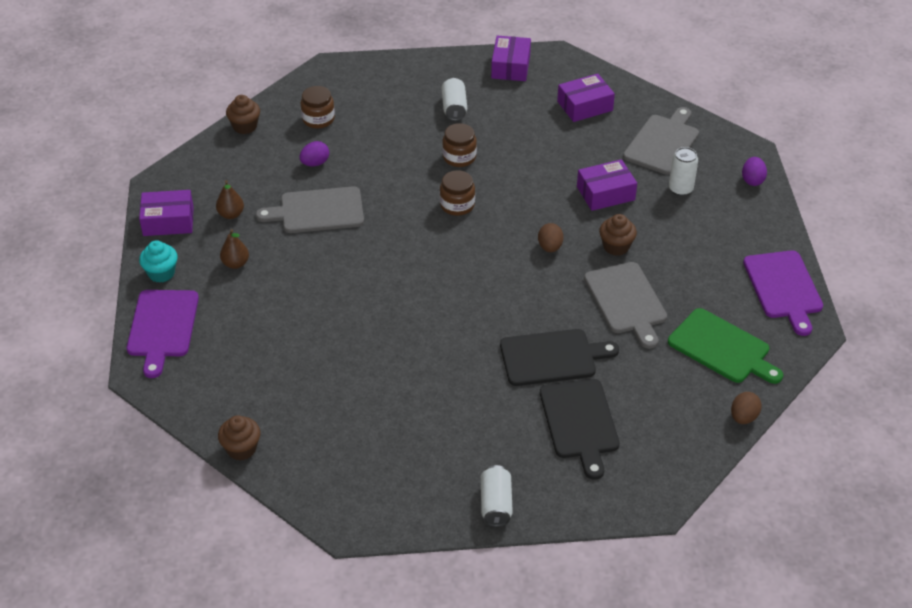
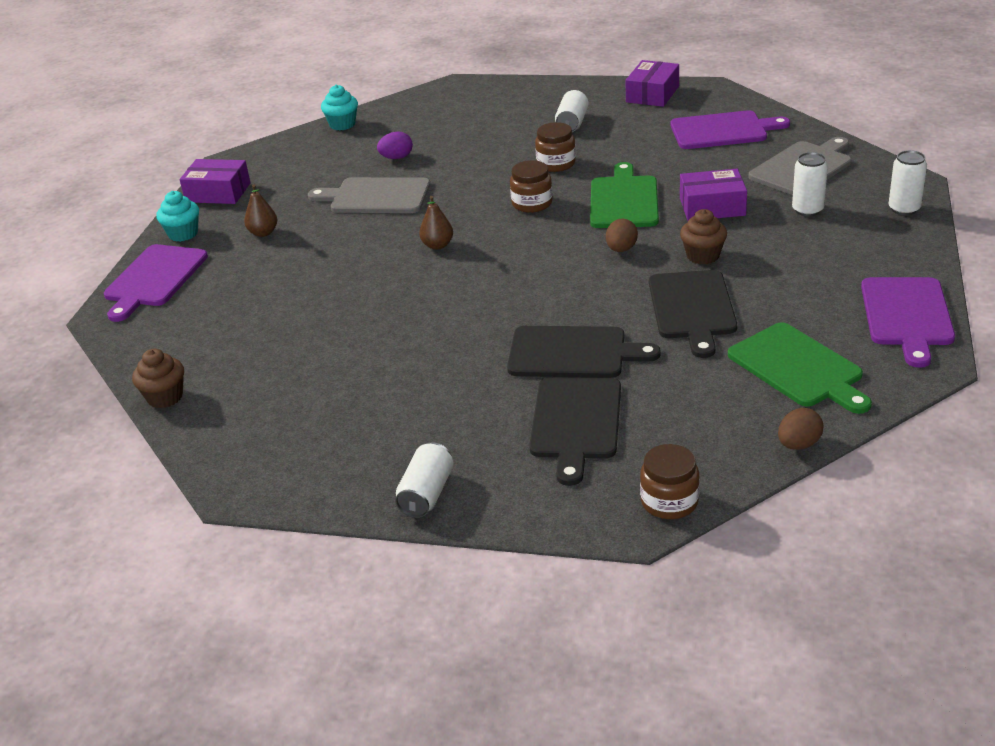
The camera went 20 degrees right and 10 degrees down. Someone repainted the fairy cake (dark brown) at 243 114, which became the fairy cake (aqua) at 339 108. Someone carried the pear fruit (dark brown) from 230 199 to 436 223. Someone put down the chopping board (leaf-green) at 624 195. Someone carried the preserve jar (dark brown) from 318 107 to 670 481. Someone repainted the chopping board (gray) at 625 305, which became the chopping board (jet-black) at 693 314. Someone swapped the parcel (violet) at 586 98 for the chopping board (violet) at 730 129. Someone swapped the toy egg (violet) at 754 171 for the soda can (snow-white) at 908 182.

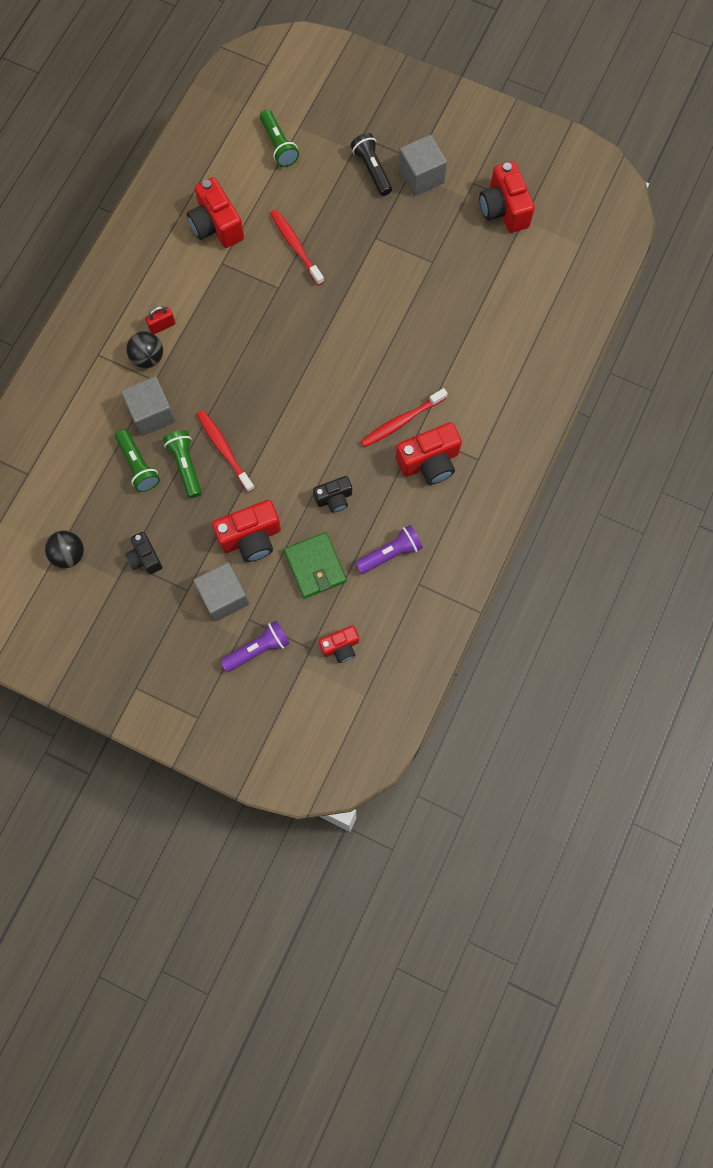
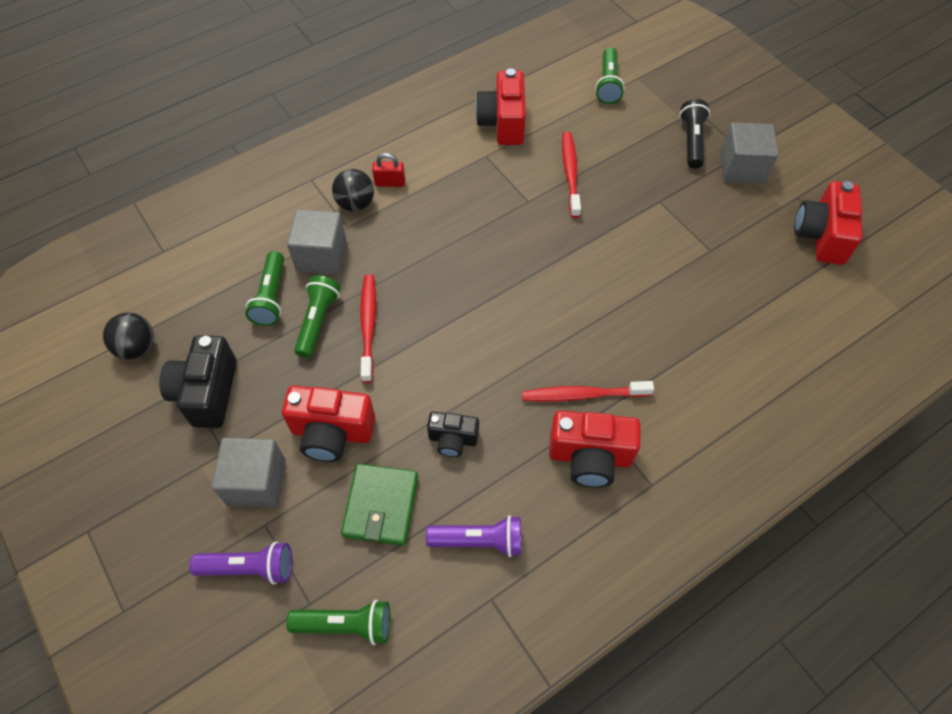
The camera went 30 degrees right and 15 degrees down. Someone scaled the photo camera (jet-black) at 143 553 by 1.67. Someone swapped the photo camera (scarlet) at 339 644 for the flashlight (leaf-green) at 338 622.

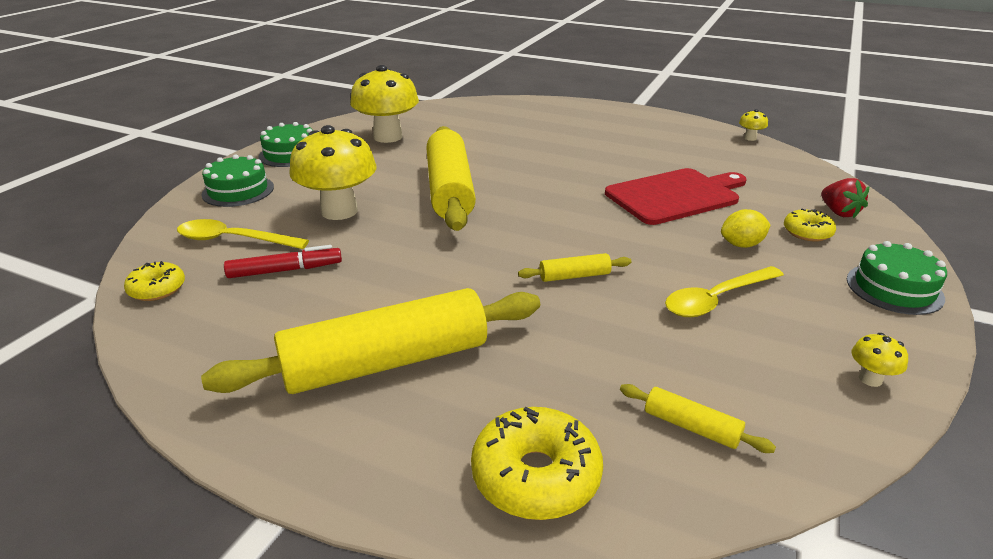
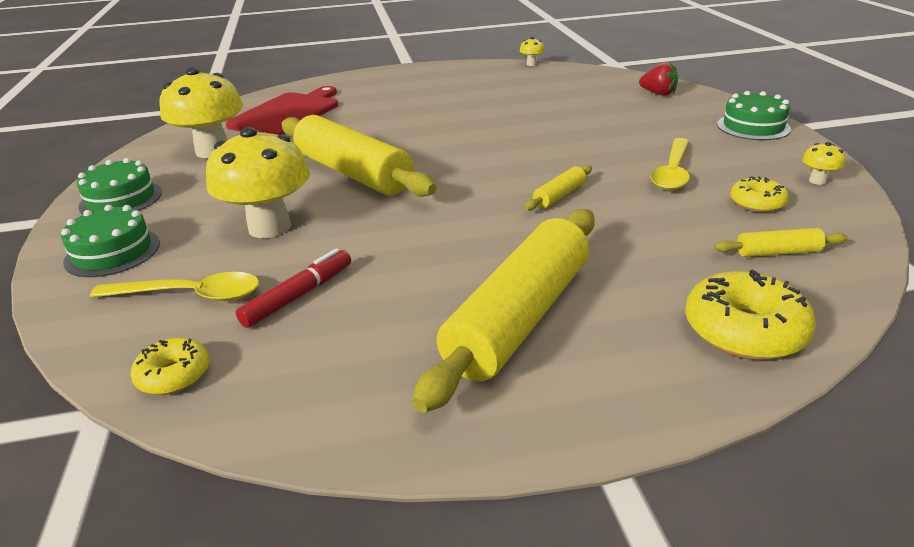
The camera went 35 degrees left and 0 degrees up. Someone rotated the tablespoon (bright yellow) at 243 234 by 150 degrees counterclockwise. Someone carried the chopping board (scarlet) from 676 196 to 282 110. Someone carried the glazed donut (bright yellow) from 810 225 to 759 194. Someone took away the toy lemon (bright yellow) at 745 228.

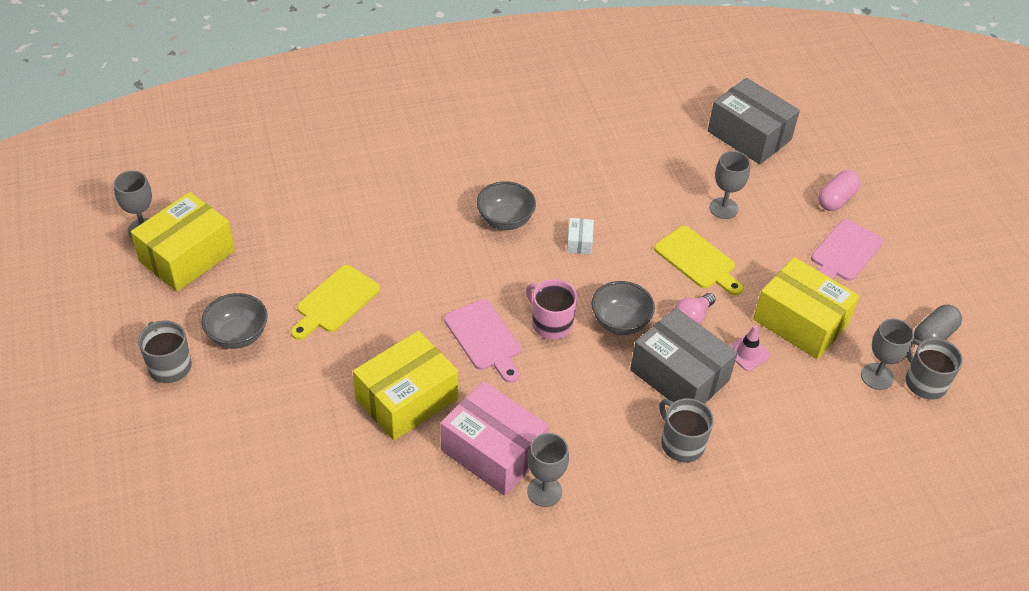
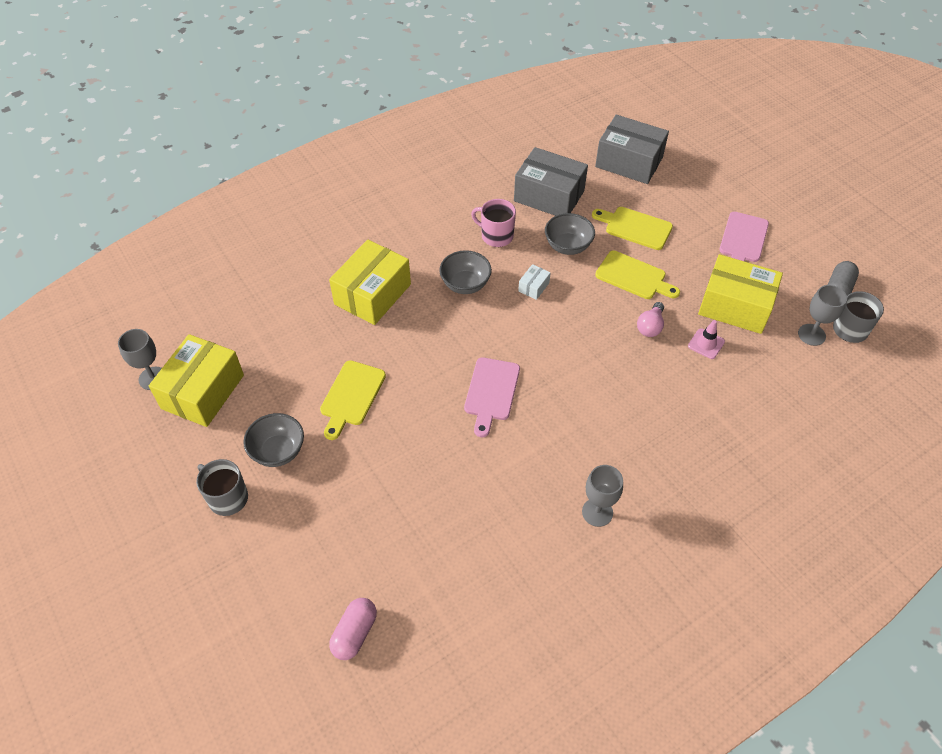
The camera went 15 degrees left and 5 degrees up. Someone carried the parcel (bright yellow) from 405 385 to 370 282. Someone carried the capsule (rose-pink) from 839 190 to 353 629. Someone rotated the chopping board (rose-pink) at 482 341 by 60 degrees clockwise. Someone carried the tea mug (rose-pink) from 551 309 to 493 223. Someone carried the parcel (gray) from 684 356 to 551 181. Someone rotated the parcel (snow-white) at 580 236 by 45 degrees clockwise. Someone carried the deep dish (gray) from 623 308 to 570 234. Someone swapped the wine glass (gray) at 729 185 for the chopping board (bright yellow) at 632 228. Someone took away the parcel (rose-pink) at 494 438. Someone took away the tea mug (gray) at 686 430.

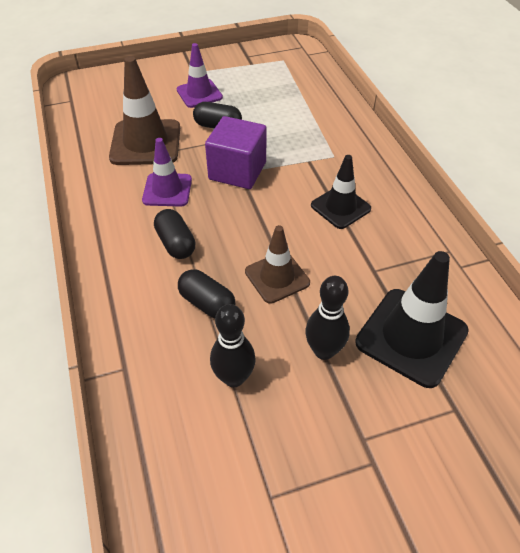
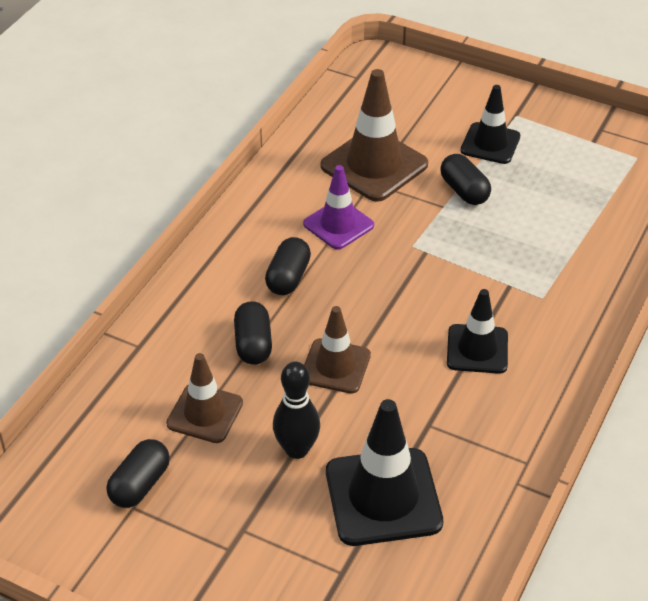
The camera went 45 degrees right and 5 degrees down. Someone put down the capsule (jet-black) at 138 473. Someone swapped the tenpin (jet-black) at 233 345 for the traffic cone (dark brown) at 204 398. Someone repainted the traffic cone (violet) at 199 75, which became the traffic cone (jet-black) at 490 124. Someone took away the block (violet) at 236 152.

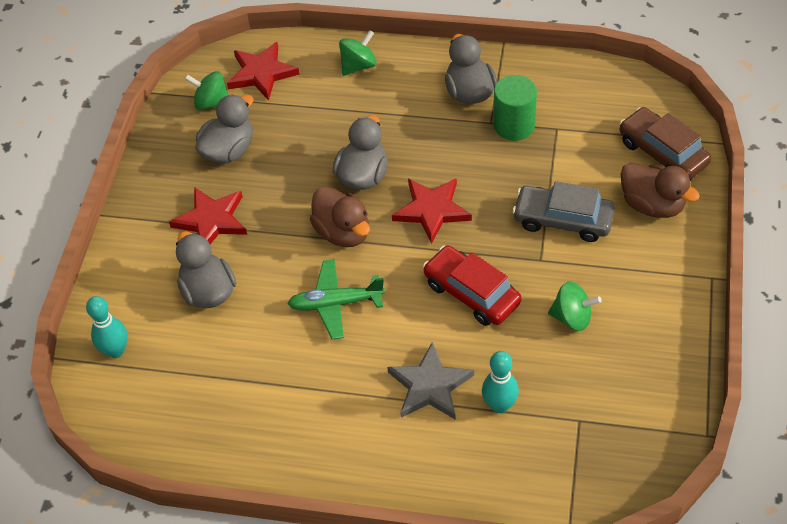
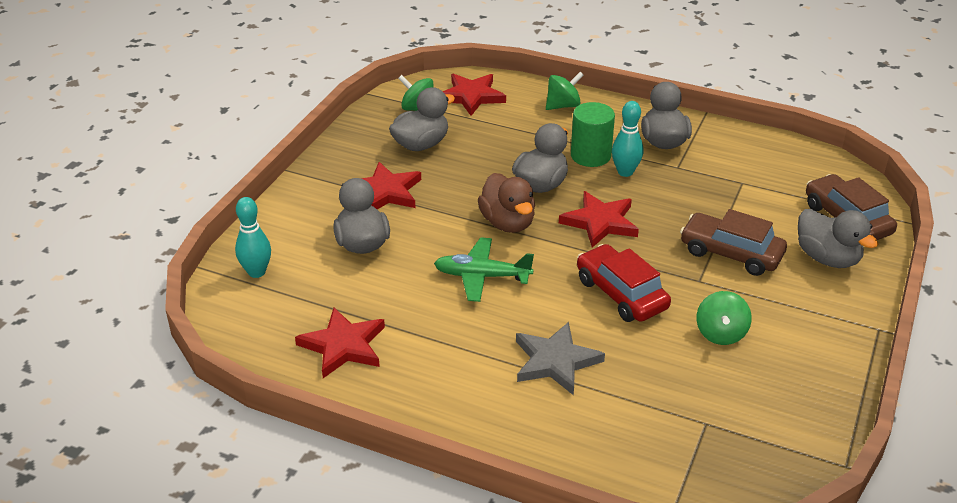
The camera went 10 degrees right and 15 degrees down. Someone put down the star shape (scarlet) at 340 343. Someone carried the solid cylinder (leaf-green) from 515 108 to 593 134. Someone carried the tenpin (aqua) from 500 382 to 627 139. Someone repainted the automobile (gray) at 563 211, which became the automobile (dark brown) at 733 242. Someone rotated the toy top (leaf-green) at 575 306 by 75 degrees clockwise. Someone repainted the duck (dark brown) at 660 190, which became the duck (gray) at 838 238.

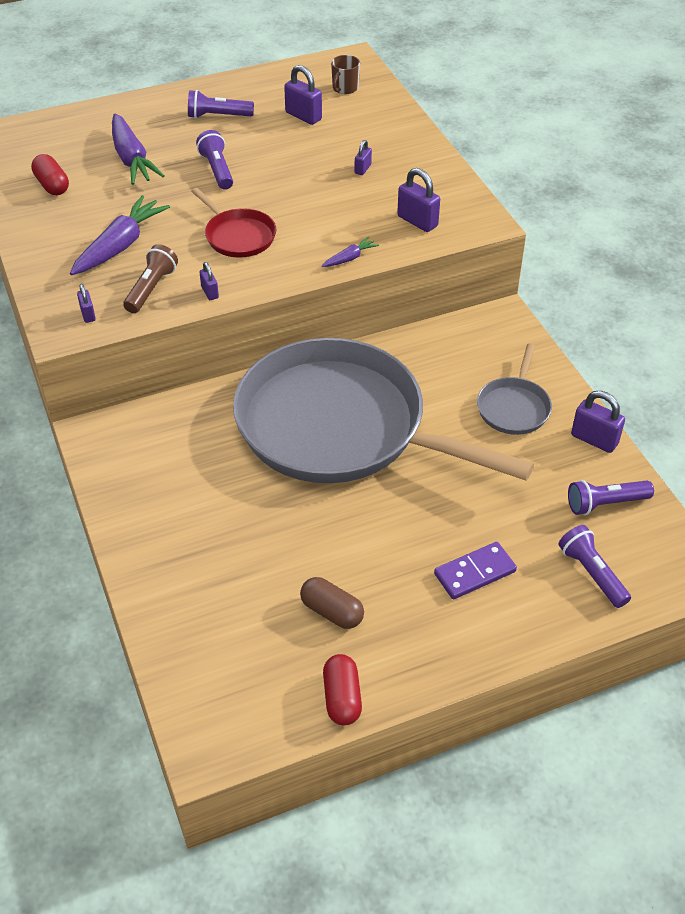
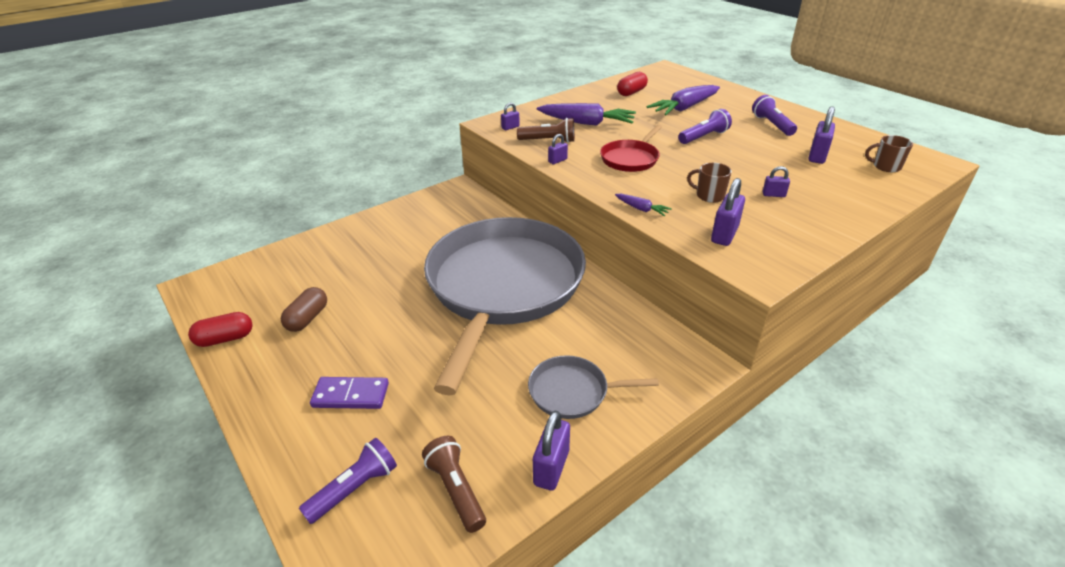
The camera went 75 degrees right and 10 degrees down. Someone rotated the domino tile (violet) at 475 570 by 45 degrees counterclockwise. Someone repainted the flashlight (violet) at 611 497, which became the flashlight (dark brown) at 454 484. Someone put down the tea mug (dark brown) at 709 183.

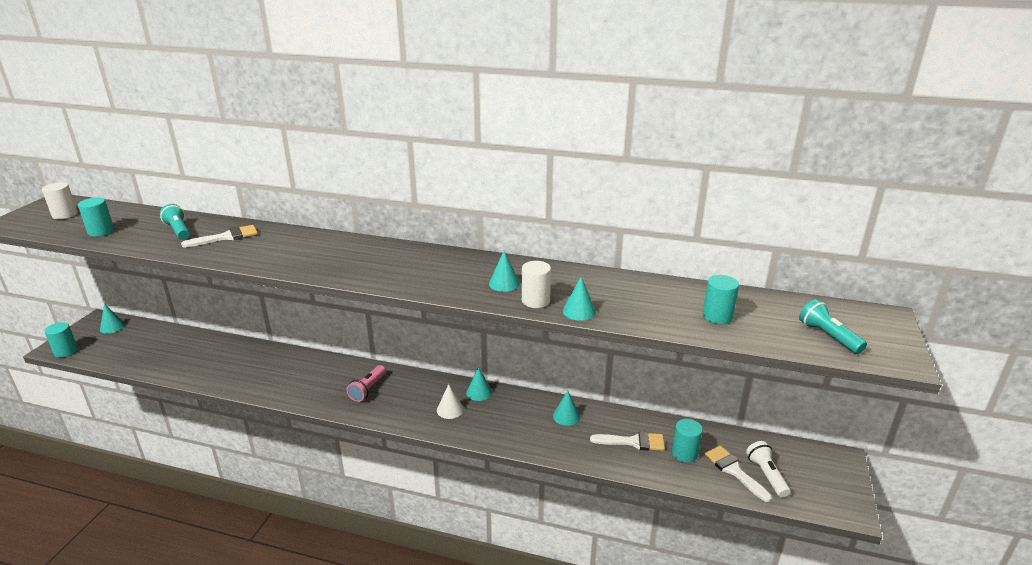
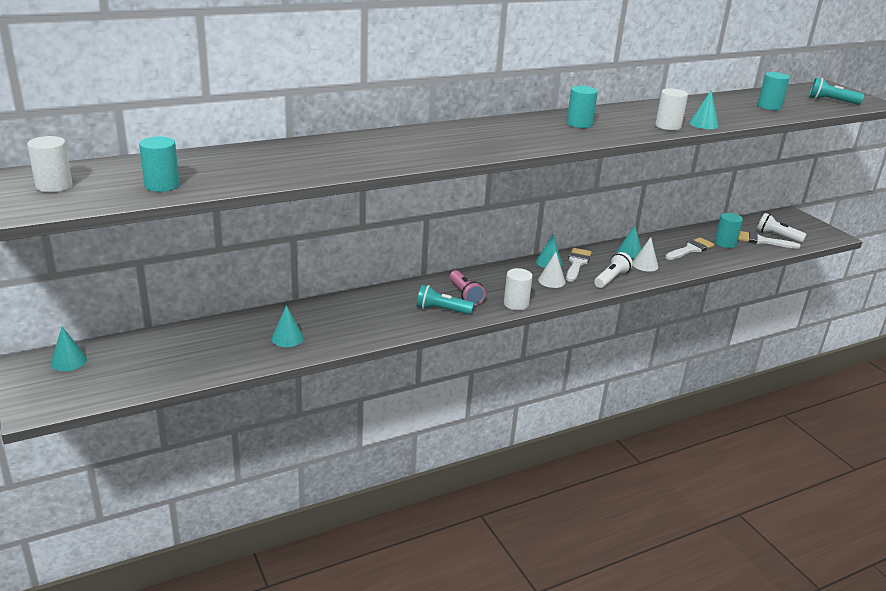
The camera went 45 degrees left and 0 degrees up. Someone carried the cone (aqua) from 504 271 to 288 326. Someone carried the flashlight (aqua) from 175 222 to 445 300. Someone put down the solid cylinder (snow-white) at 518 289. Someone carried the paintbrush (snow-white) from 219 236 to 579 265. Someone carried the solid cylinder (aqua) from 61 340 to 582 107. Someone put down the flashlight (snow-white) at 613 270. Someone put down the cone (snow-white) at 645 254.

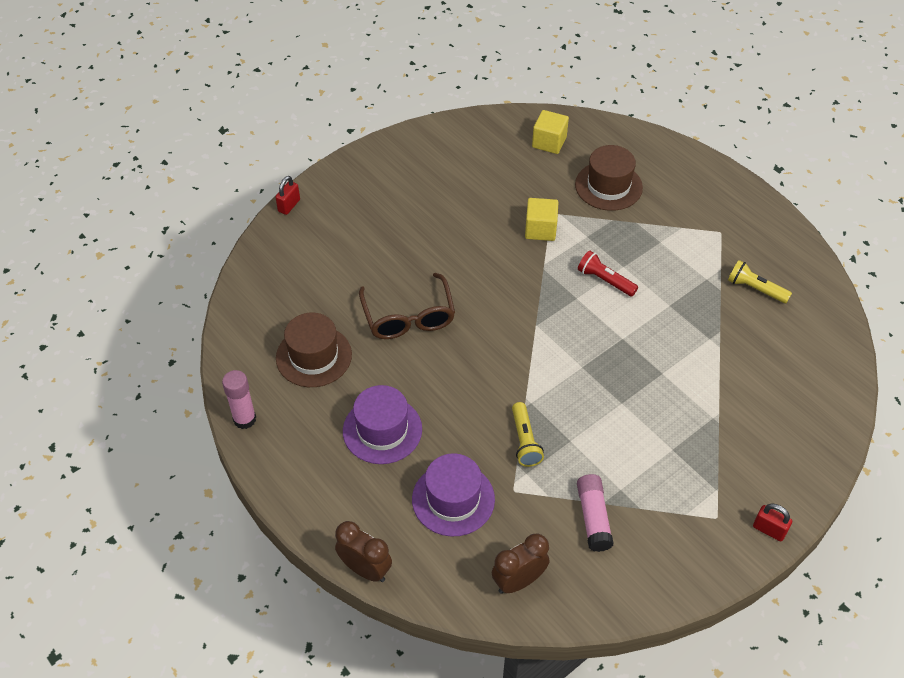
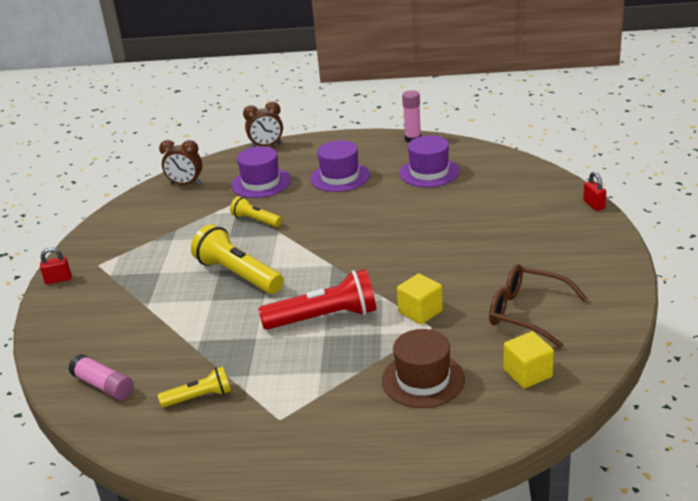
The camera went 135 degrees right and 20 degrees down. Someone carried the stick of glue (rose-pink) from 595 513 to 100 377. Someone rotated the bedside clock (dark brown) at 521 564 by 90 degrees clockwise. Someone put down the flashlight (bright yellow) at 237 259. Someone scaled the flashlight (scarlet) at 608 273 by 1.78. Someone repainted the top hat (dark brown) at 314 350, which became the top hat (violet) at 429 161. Someone carried the spectacles (dark brown) from 407 306 to 538 306.

